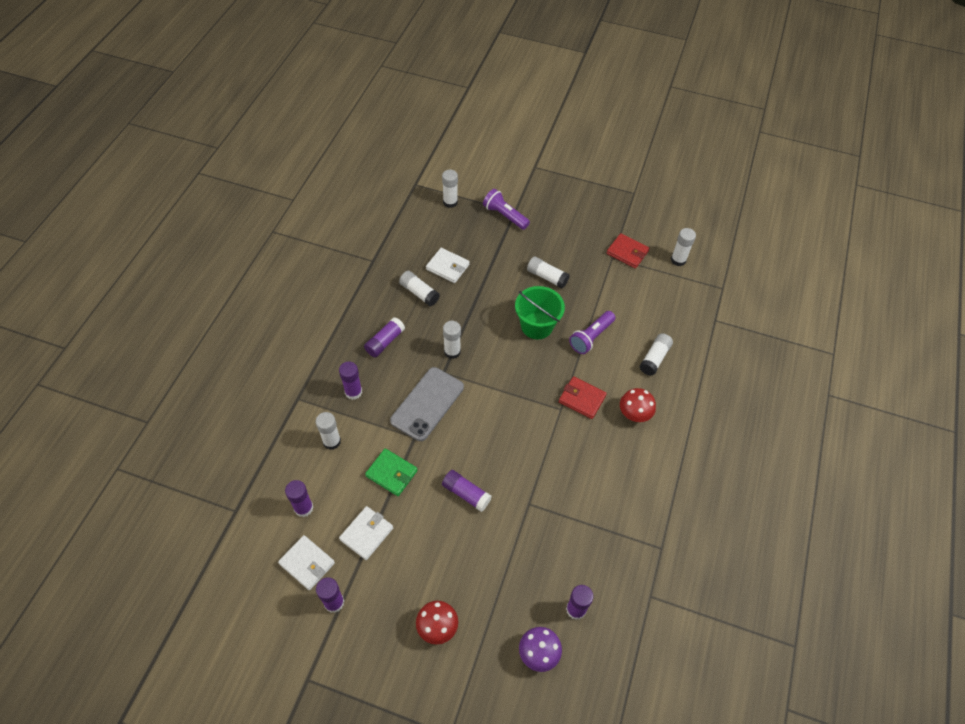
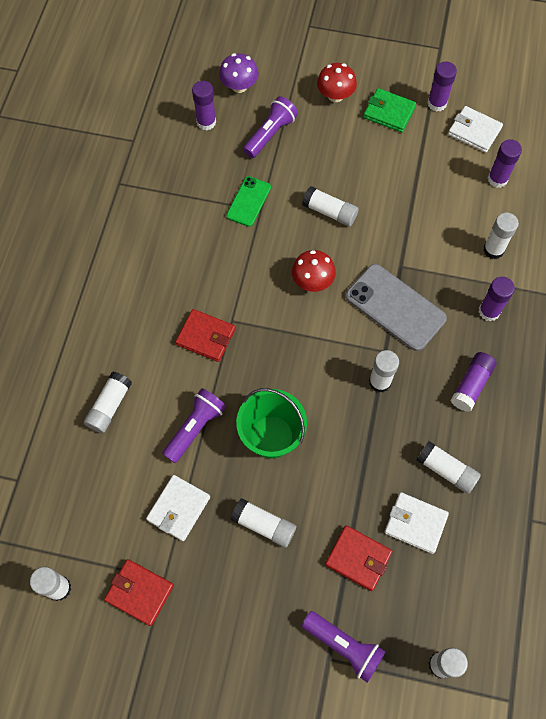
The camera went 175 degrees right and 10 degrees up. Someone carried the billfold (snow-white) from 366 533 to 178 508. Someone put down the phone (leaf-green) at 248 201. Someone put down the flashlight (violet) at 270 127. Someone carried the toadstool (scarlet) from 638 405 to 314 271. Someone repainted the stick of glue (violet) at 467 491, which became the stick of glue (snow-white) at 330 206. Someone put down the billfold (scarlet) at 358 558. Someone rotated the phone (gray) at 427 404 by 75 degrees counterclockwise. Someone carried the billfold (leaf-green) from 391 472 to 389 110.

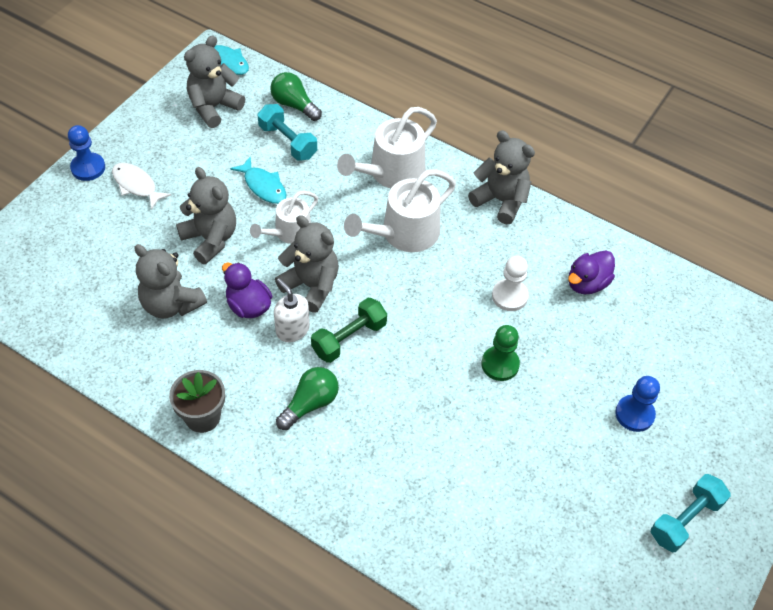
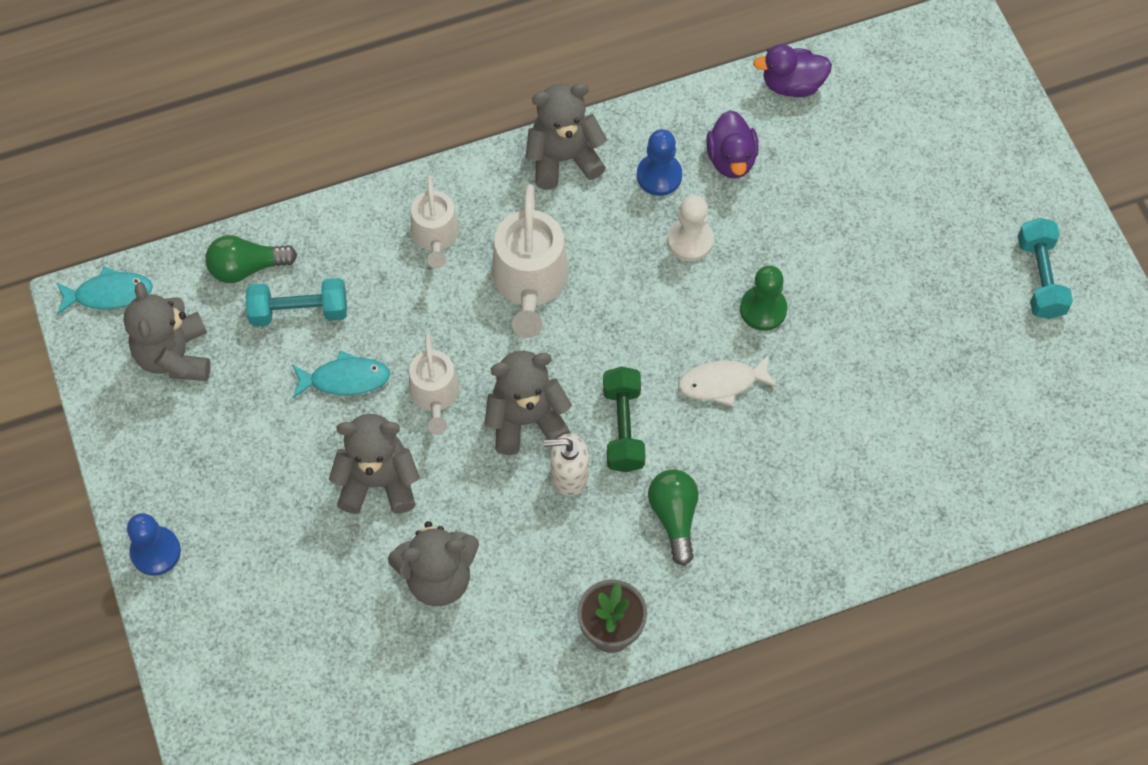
The camera went 50 degrees left and 10 degrees up. Someone scaled the sprinkling can (snow-white) at 387 147 by 0.63. Someone carried the chess pawn (royal blue) from 637 404 to 659 162. Someone carried the fish (snow-white) from 141 186 to 728 380. Someone carried the duck (violet) from 247 290 to 792 70.

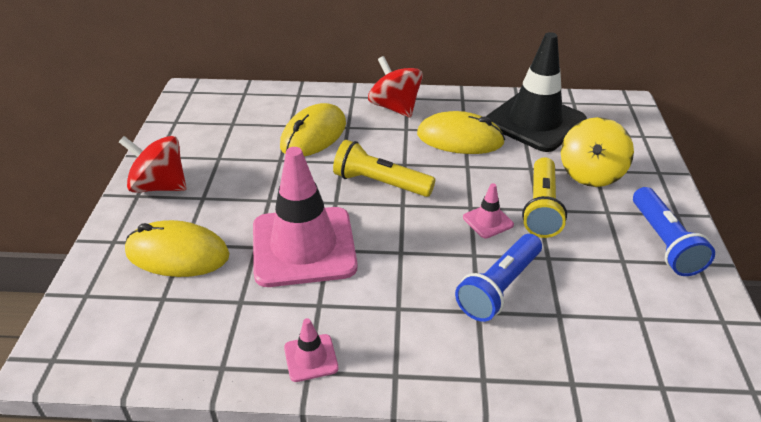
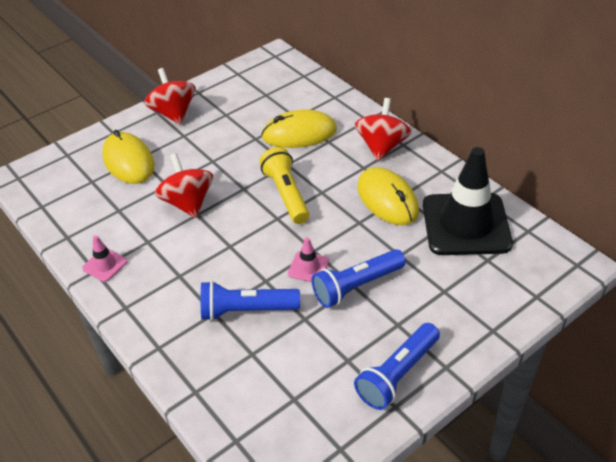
The camera went 50 degrees right and 5 degrees up. Someone swapped the traffic cone (rose-pink) at 305 217 for the toy top (scarlet) at 184 185. Someone repainted the flashlight (bright yellow) at 544 197, which became the flashlight (royal blue) at 359 278. Someone took away the toy top (bright yellow) at 597 152.

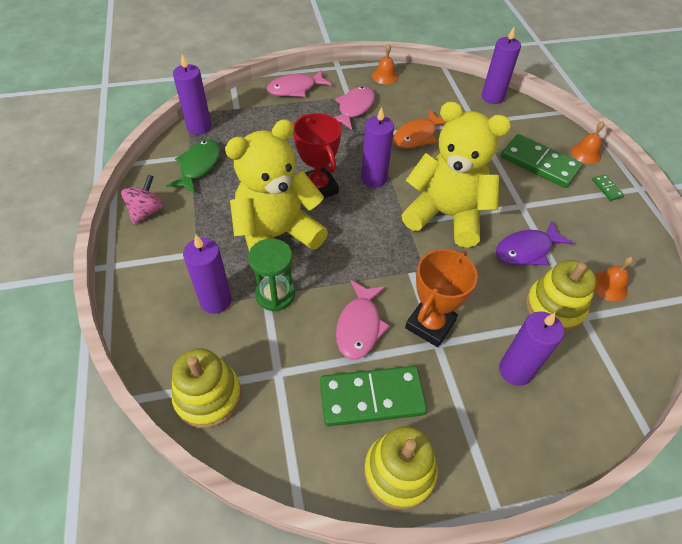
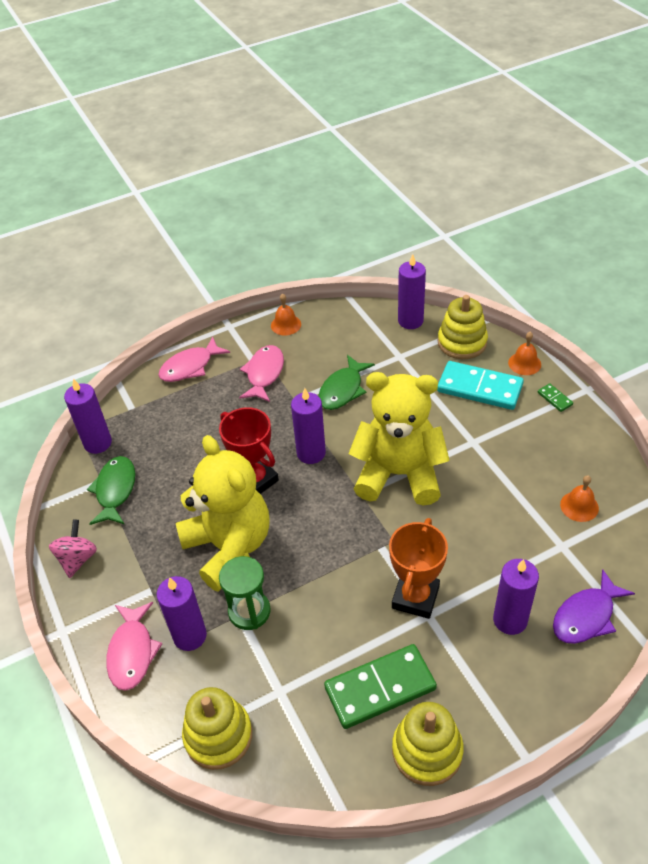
The camera went 10 degrees left and 5 degrees down. Someone carried the fish (rose-pink) from 363 320 to 134 646. Someone rotated the teddy (bright yellow) at 276 185 by 105 degrees clockwise. Someone repainted the fish (orange) at 420 129, which became the fish (leaf-green) at 346 382. Someone repainted the domino tile (leaf-green) at 542 161, which became the domino tile (aqua) at 480 385. Someone carried the ring stacker (bright yellow) from 561 296 to 463 327. Someone carried the fish (violet) from 534 243 to 594 606.

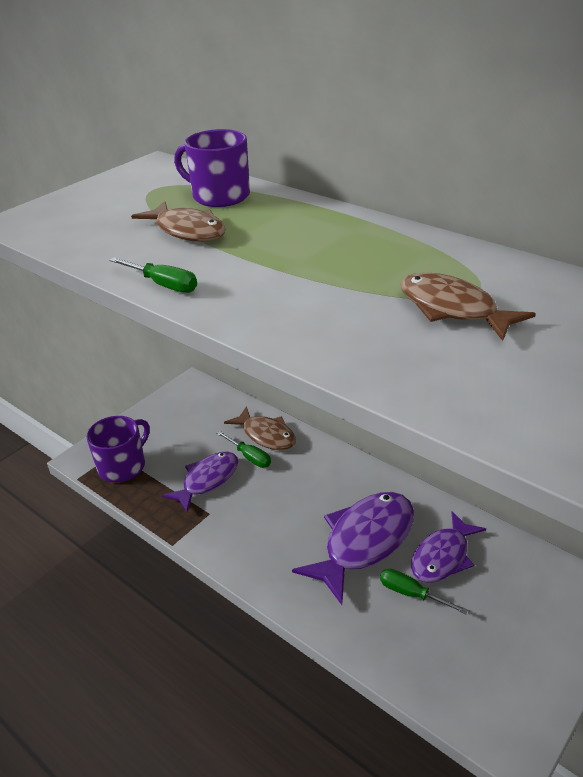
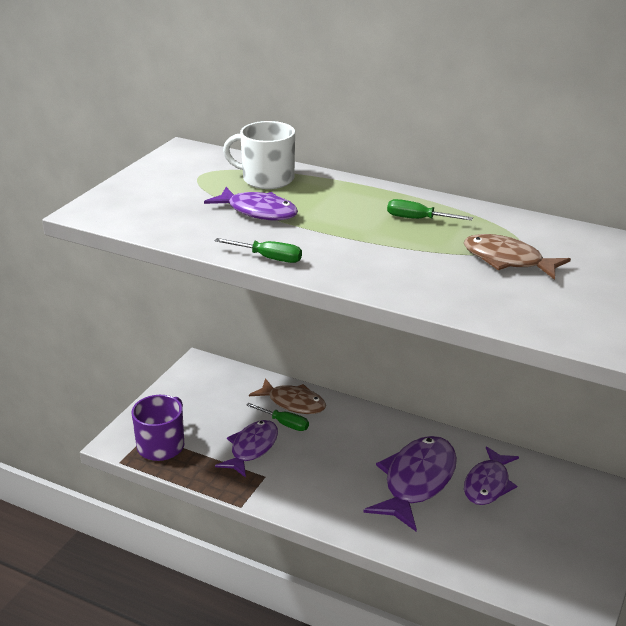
The camera went 15 degrees left and 5 degrees down. Someone repainted the fish (dark brown) at 178 221, which became the fish (violet) at 251 203. Someone repainted the tea mug (violet) at 212 168, which became the tea mug (snow-white) at 259 155. Someone carried the flat screwdriver (leaf-green) from 424 591 to 430 209.

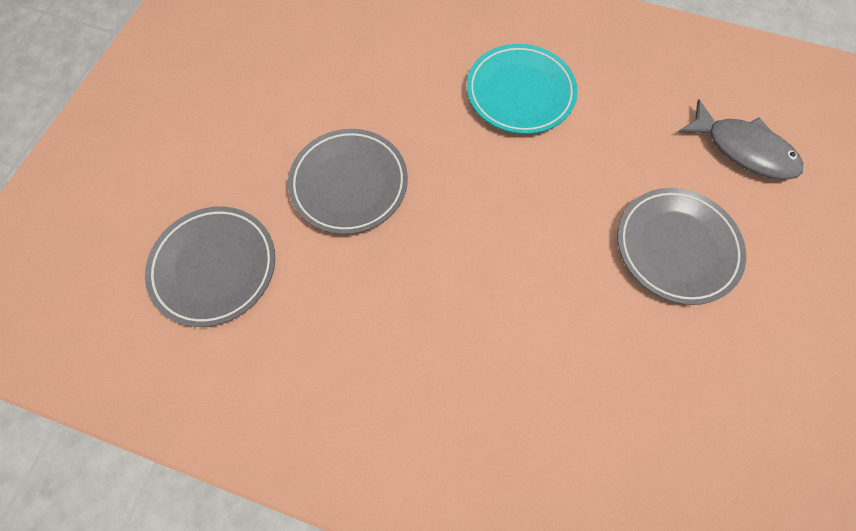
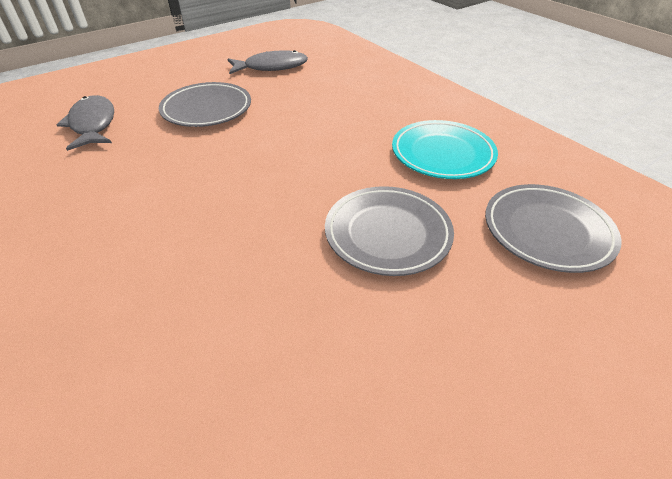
The camera went 145 degrees left and 25 degrees down. Someone put down the fish (gray) at 268 62. Someone carried the dinner plate (aqua) from 522 89 to 445 149.

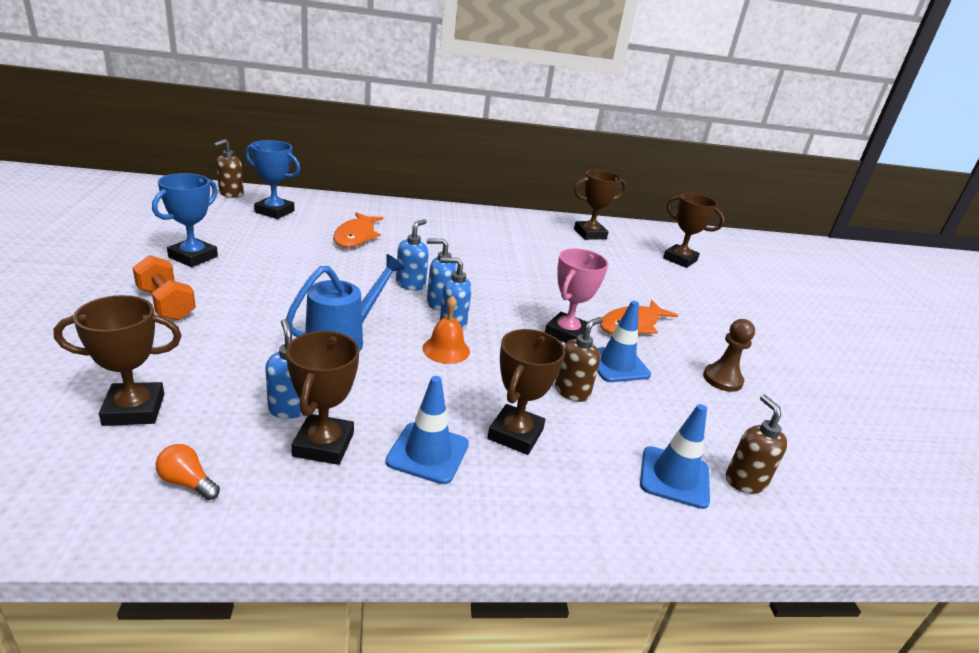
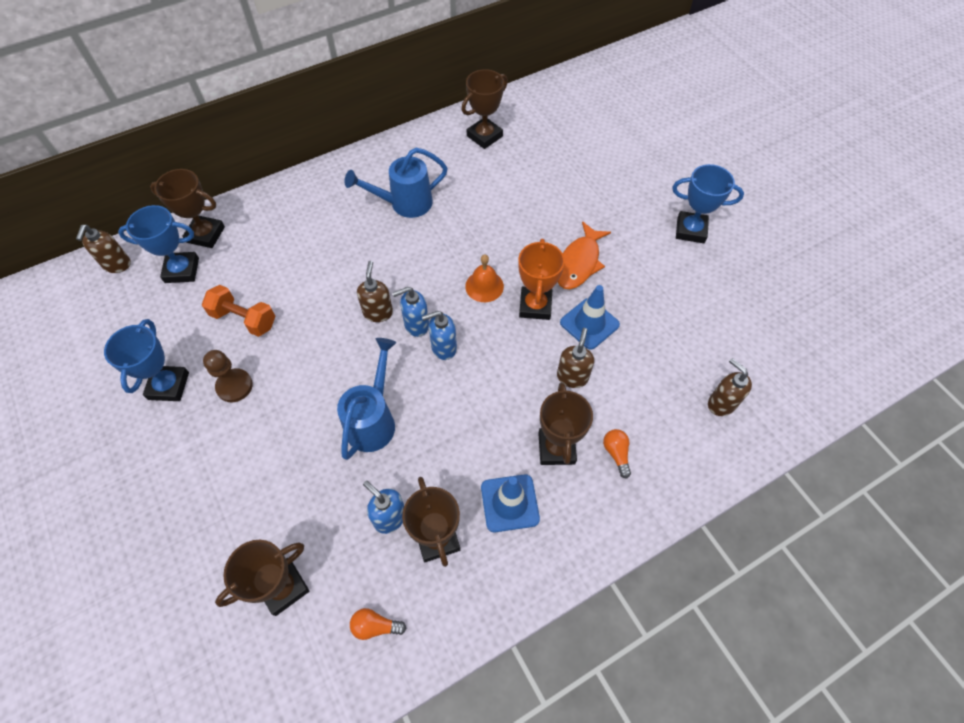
The camera went 20 degrees left and 30 degrees up. Someone carried the award cup (dark brown) from 694 230 to 187 208. Someone carried the free weight (orange) from 164 287 to 238 311. Someone carried the chess pawn (dark brown) from 729 355 to 228 376. Someone put down the sprinkling can (royal blue) at 396 183. Someone repainted the soap pump (royal blue) at 412 255, which became the soap pump (dark brown) at 375 291. Someone carried the bell (orange) from 446 330 to 484 278. Someone repainted the award cup (rose-pink) at 576 295, which became the award cup (orange) at 541 279. Someone put down the bulb (orange) at 617 453. Someone put down the award cup (royal blue) at 708 203. Someone took away the fish (orange) at 358 229. Someone took away the traffic cone (royal blue) at 675 456.

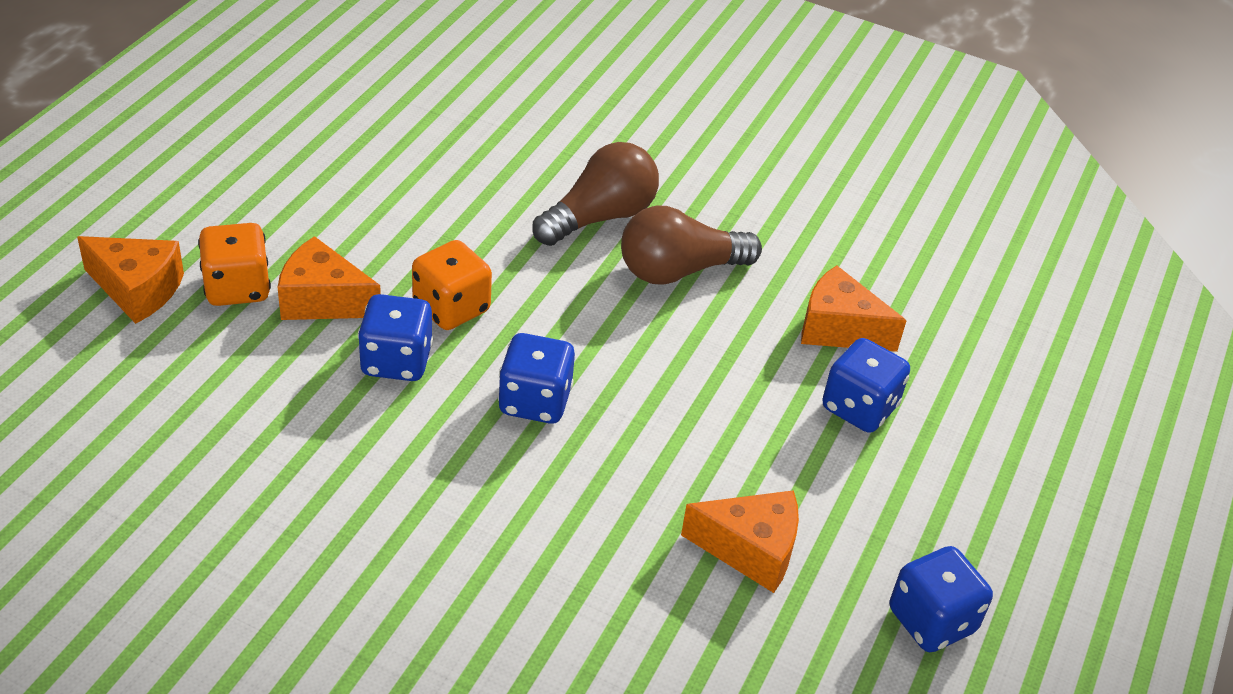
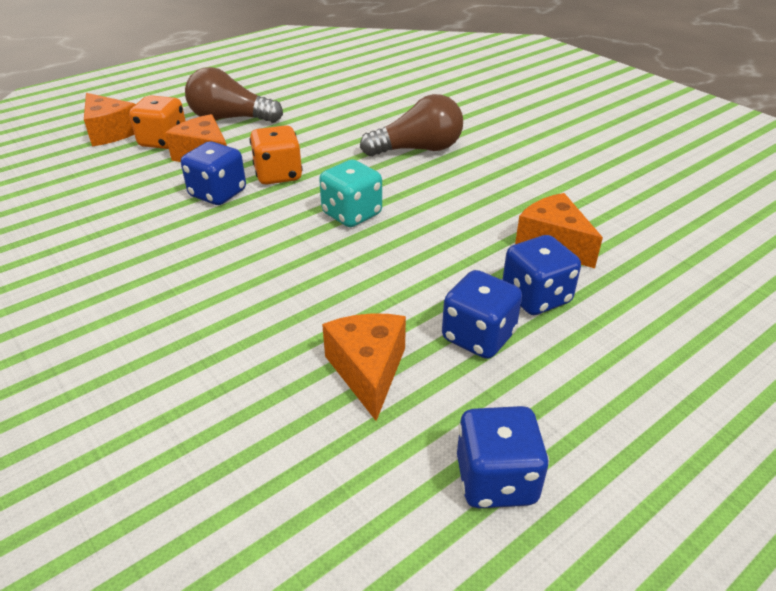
The camera went 30 degrees right and 5 degrees down. Someone carried the bulb (dark brown) from 691 245 to 234 95. Someone put down the dice (aqua) at 350 193. Someone rotated the piece of cheese (orange) at 740 541 by 135 degrees counterclockwise. Someone carried the dice (royal blue) from 536 378 to 482 314.

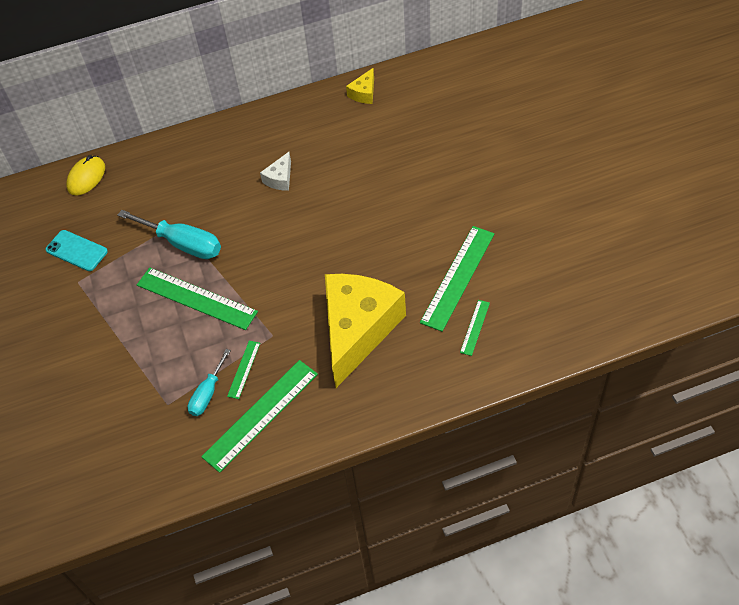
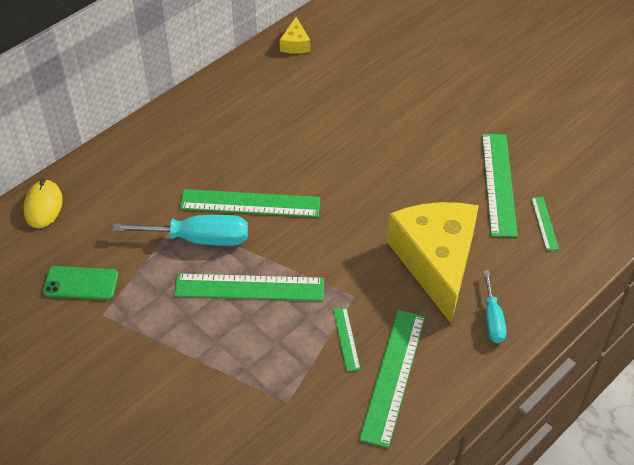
The camera went 30 degrees left and 5 degrees down. Someone repainted the phone (aqua) at 76 250, which became the phone (leaf-green) at 80 283. Someone put down the ruler (leaf-green) at 250 203. Someone carried the flat screwdriver (aqua) from 209 382 to 494 306. Someone took away the piece of cheese (snow-white) at 275 171.

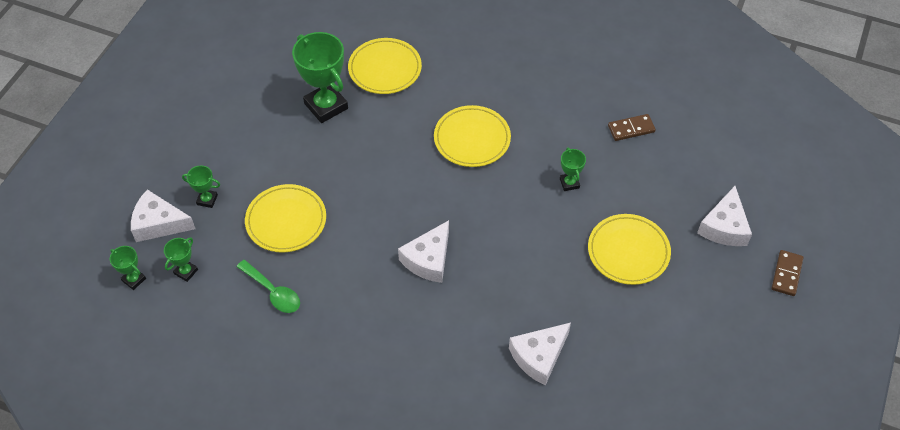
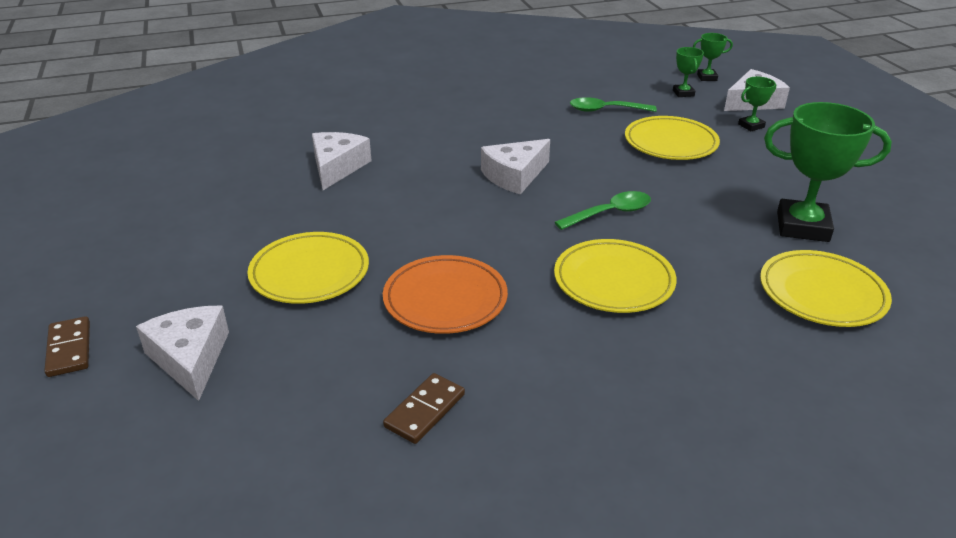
The camera went 140 degrees right and 20 degrees down. Someone swapped the award cup (leaf-green) at 573 169 for the dinner plate (orange) at 445 294. Someone rotated the piece of cheese (snow-white) at 423 251 by 120 degrees counterclockwise. Someone put down the tablespoon (leaf-green) at 603 210.

